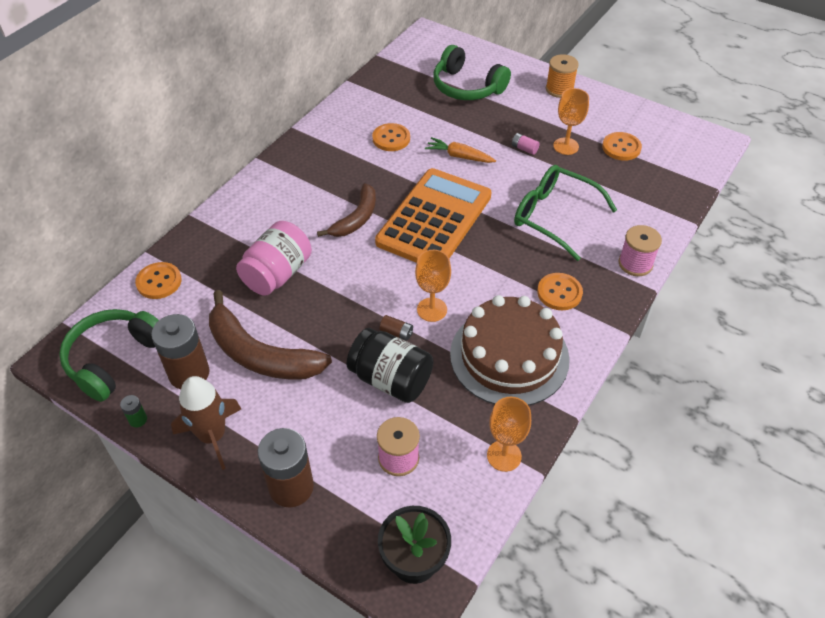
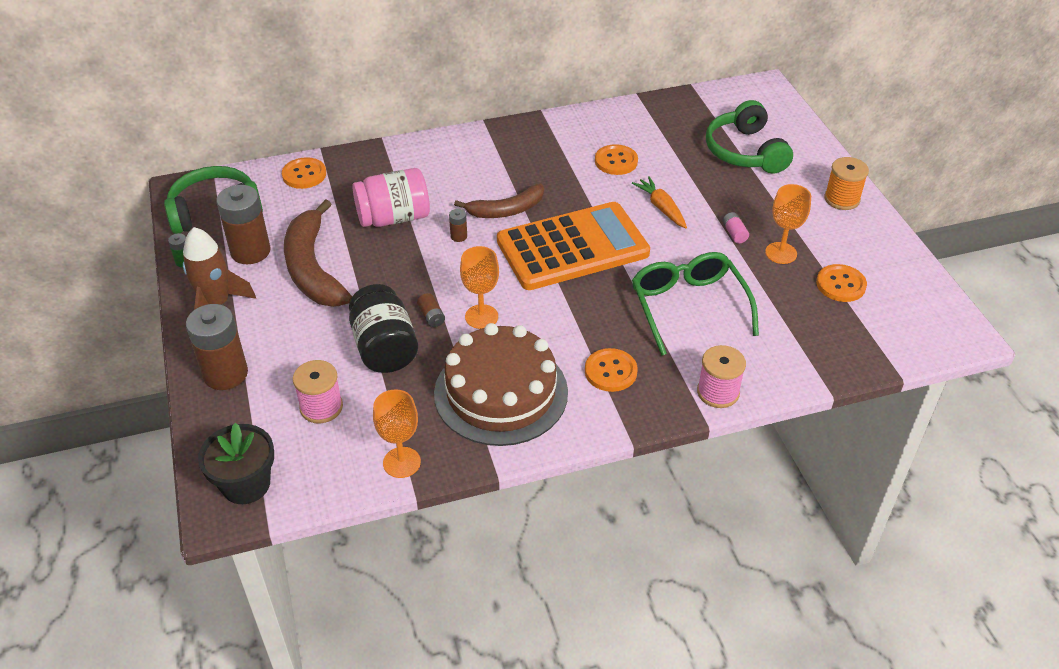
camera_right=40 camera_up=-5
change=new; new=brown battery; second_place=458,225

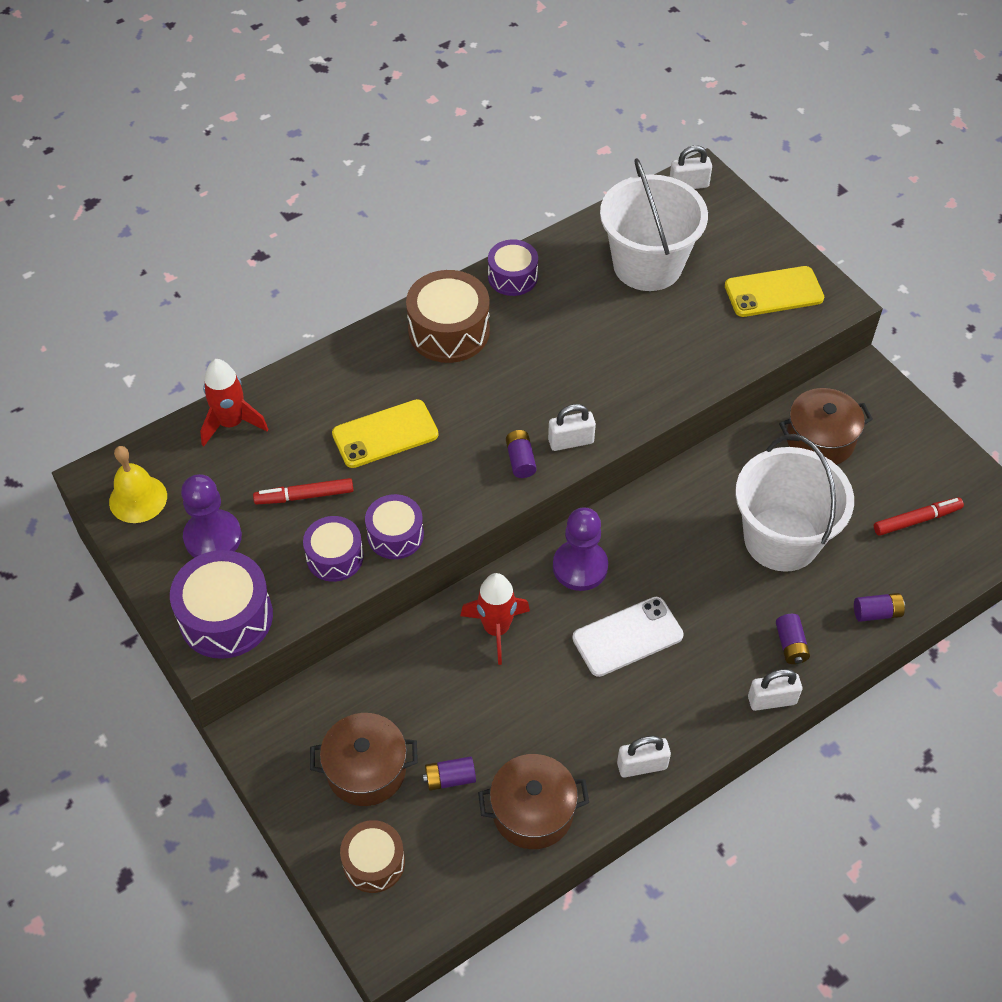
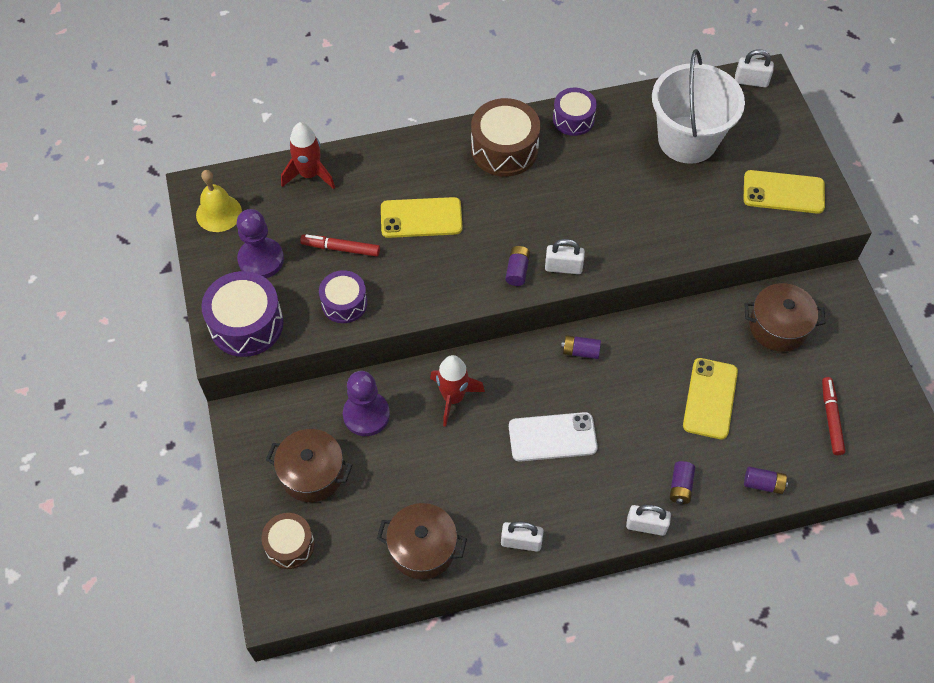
camera_right=20 camera_up=5
change=gone; old=purple drum; first_place=394,526
change=shifted; old=purple battery; first_place=449,773; second_place=581,347
change=shifted; old=purple pawn; first_place=580,549; second_place=366,403
change=swapped; old=white bucket; new=yellow phone; first_place=794,503; second_place=710,398
change=rotated; old=red marker; first_place=919,516; second_place=833,416; degrees=-90

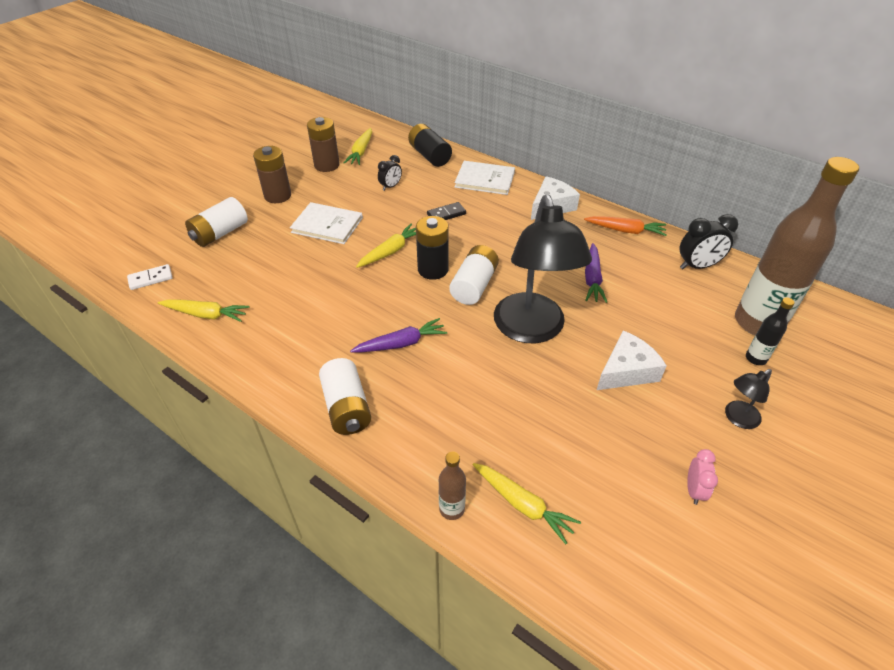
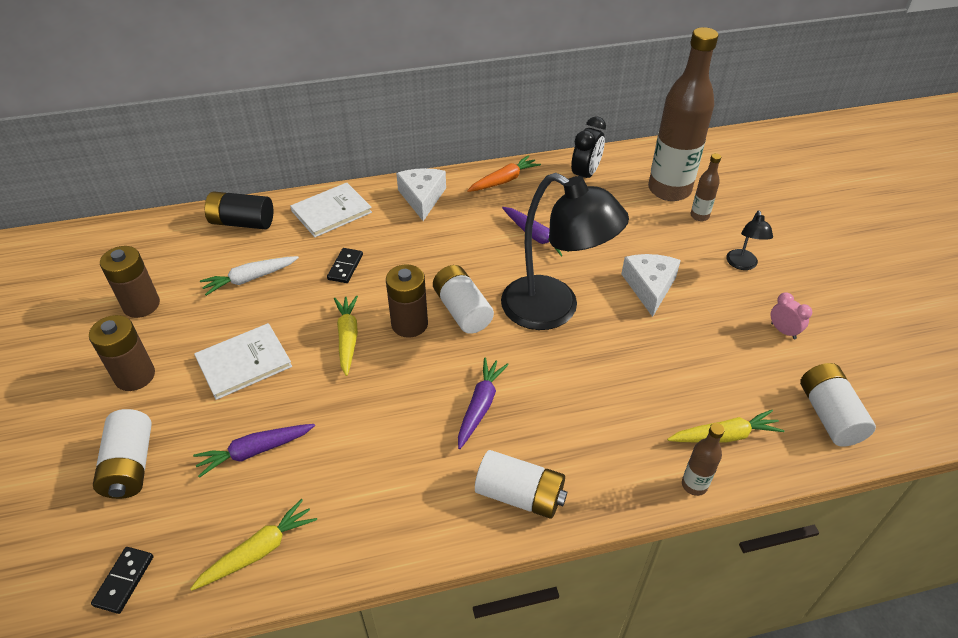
camera_right=-50 camera_up=0
change=gone; old=yellow carrot; first_place=358,146
change=new; new=purple carrot; second_place=254,451
change=new; new=white battery; second_place=838,405
change=swapped; old=black clock; new=white carrot; first_place=390,173; second_place=249,276
change=repainted; old=white domino; new=black domino; first_place=150,277; second_place=122,580
change=repainted; old=black battery; new=brown battery; first_place=432,248; second_place=407,301
change=repainted; old=black bottle; new=brown bottle; first_place=770,331; second_place=706,187

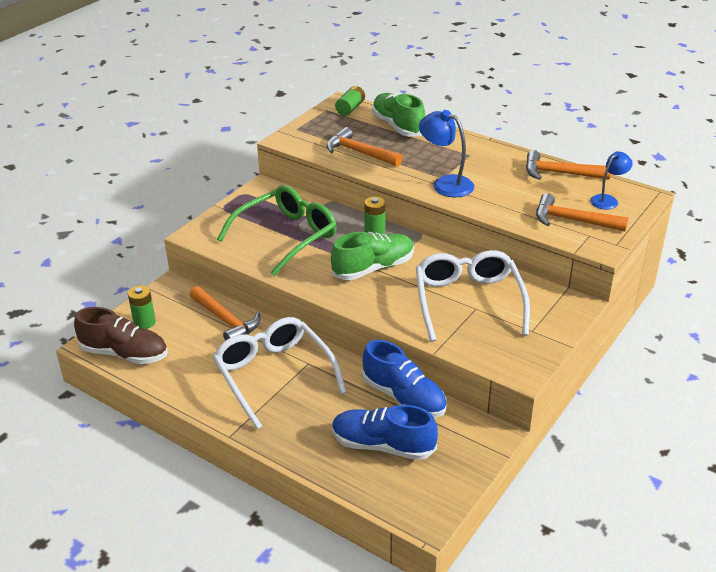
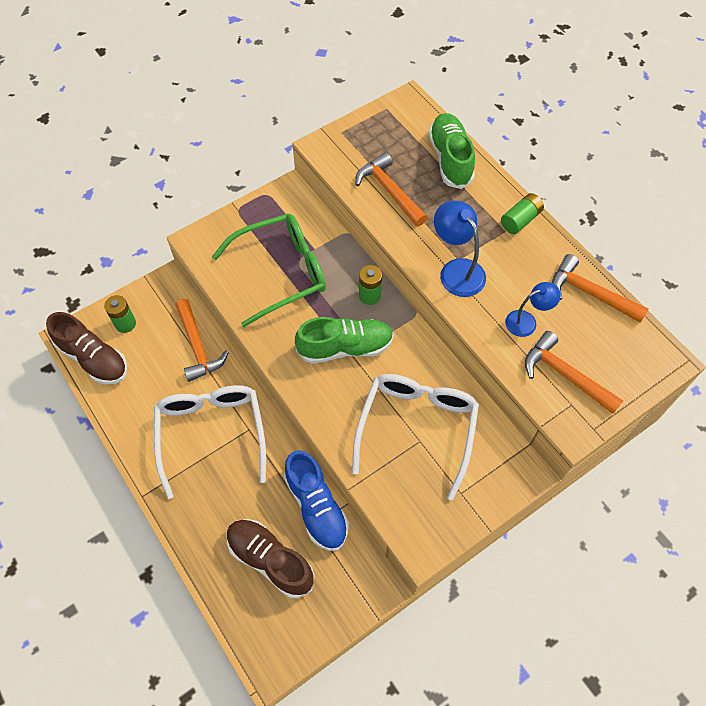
camera_right=20 camera_up=25
change=shifted; old=green battery; first_place=350,101; second_place=522,213
change=shifted; old=blue lamp; first_place=611,180; second_place=533,309
change=repainted; old=blue shoe; new=brown shoe; first_place=385,432; second_place=271,558

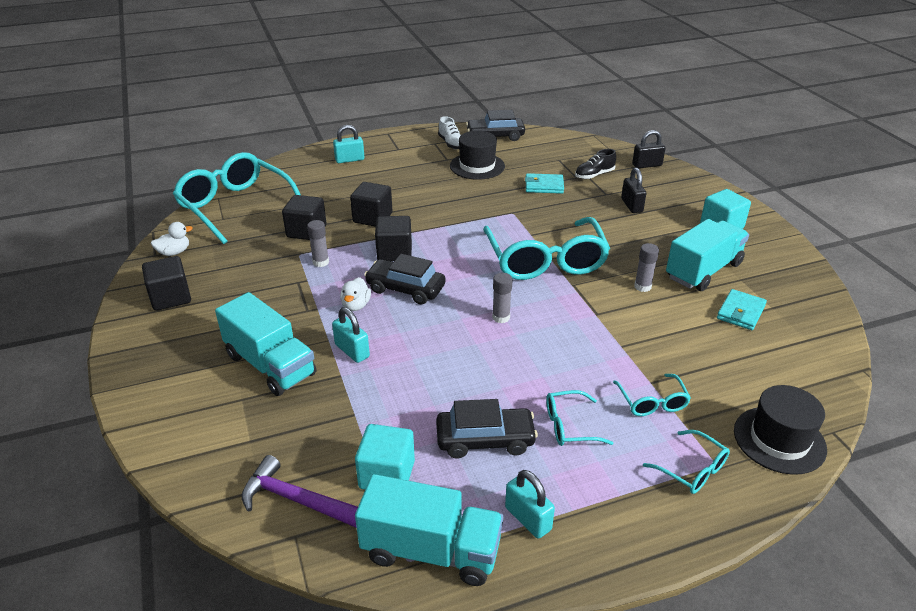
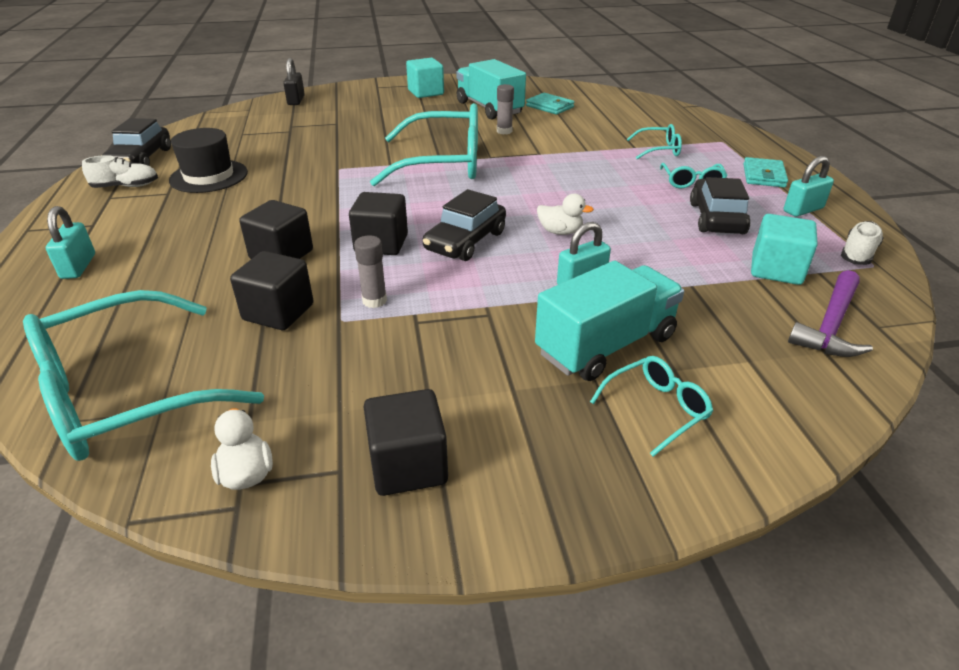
camera_right=-80 camera_up=0
change=gone; old=grey glue stick; first_place=502,298
change=gone; old=black shoe; first_place=595,164
change=gone; old=black padlock; first_place=633,190
change=gone; old=black hat; first_place=780,430
change=shifted; old=white duck; first_place=355,294; second_place=565,214
change=shifted; old=turquoise wallet; first_place=544,183; second_place=765,172
change=shifted; old=turquoise glasses; first_place=686,462; second_place=651,406
change=swapped; old=turquoise truck; new=white shoe; first_place=429,530; second_place=862,243

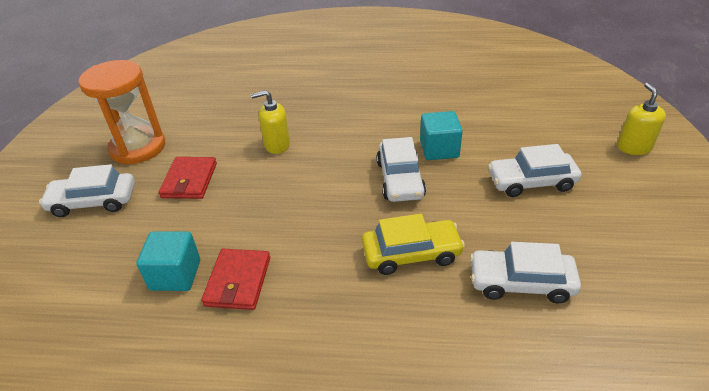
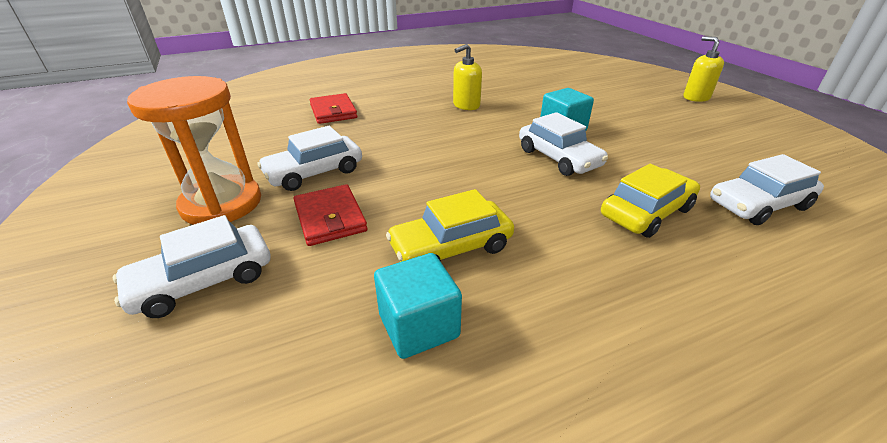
camera_right=-30 camera_up=-5
change=new; new=yellow car; second_place=450,225
change=shifted; old=red wallet; first_place=235,279; second_place=333,108
change=shifted; old=yellow soap dispenser; first_place=270,122; second_place=467,77
change=shifted; old=white car; first_place=535,170; second_place=309,158

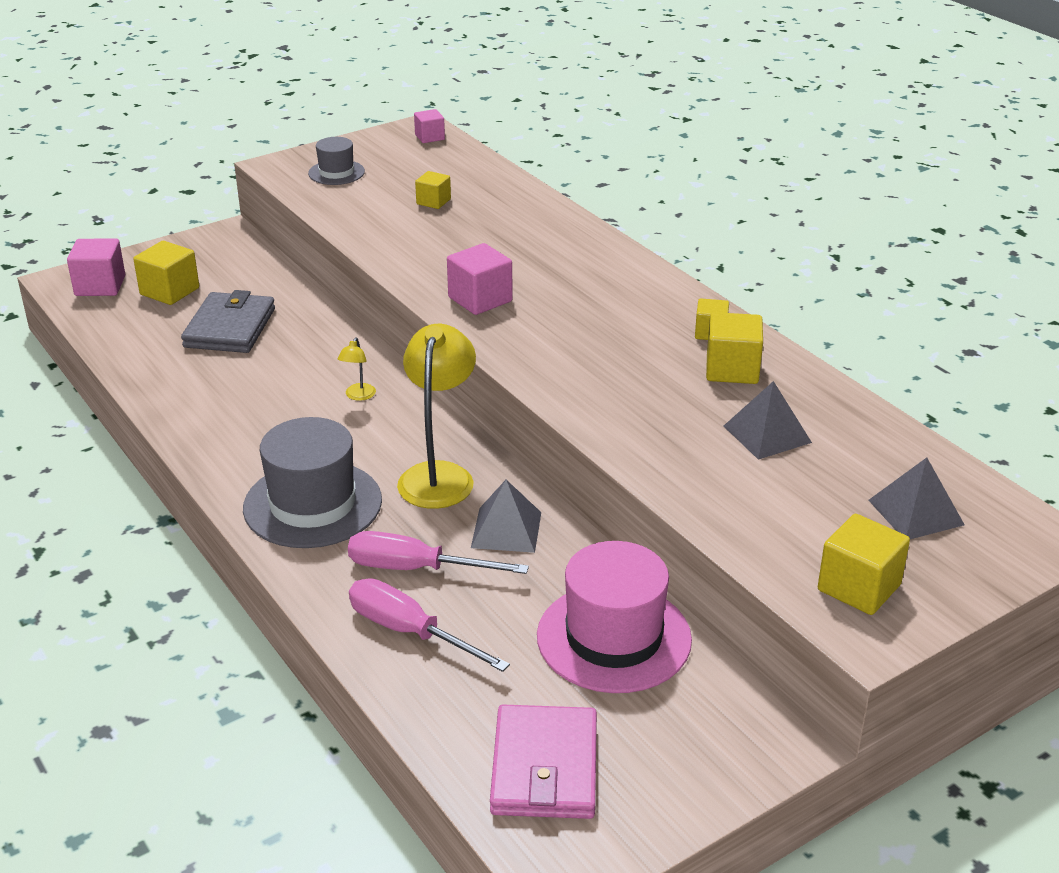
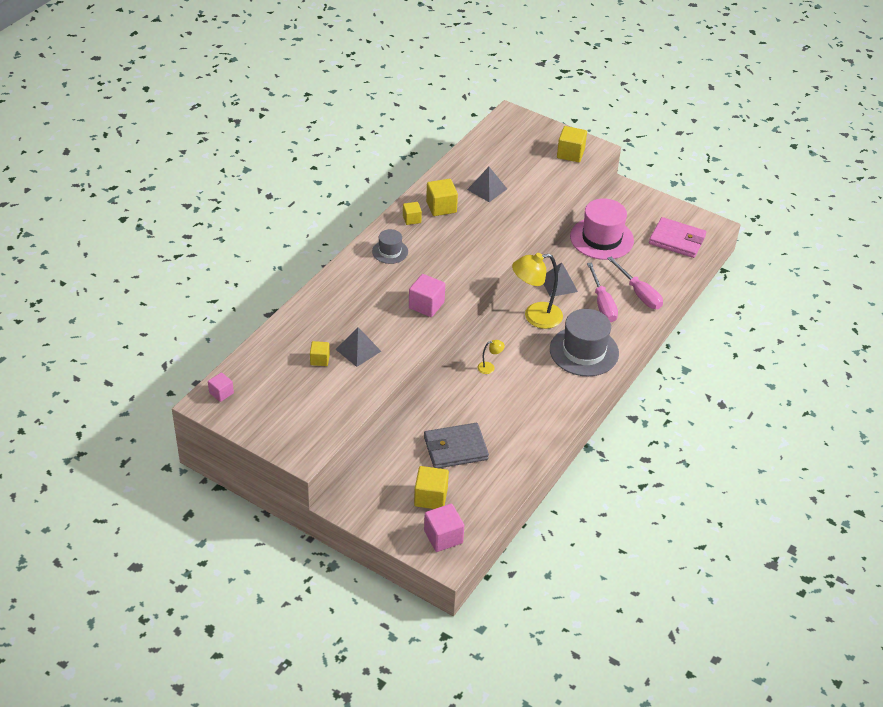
camera_right=-115 camera_up=10
change=shifted; old=grey hat; first_place=336,161; second_place=390,246
change=shifted; old=grey pyramid; first_place=916,498; second_place=358,347
change=rotated; old=pink screwdriver; first_place=429,625; second_place=635,283; degrees=-45
change=rotated; old=pink wallet; first_place=543,761; second_place=677,237; degrees=45

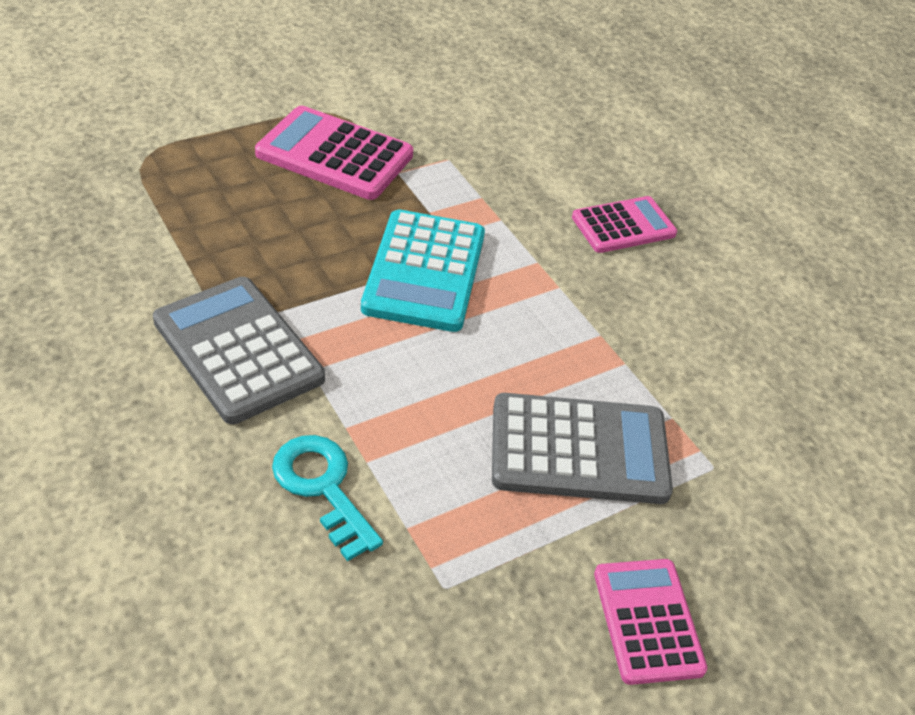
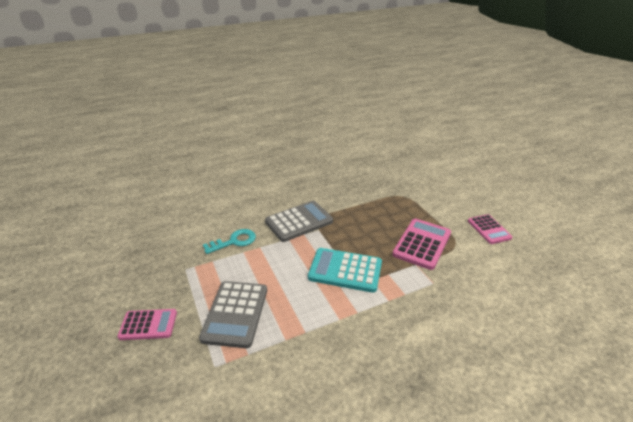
camera_right=100 camera_up=-10
change=shifted; old=pink calculator; first_place=624,224; second_place=490,229

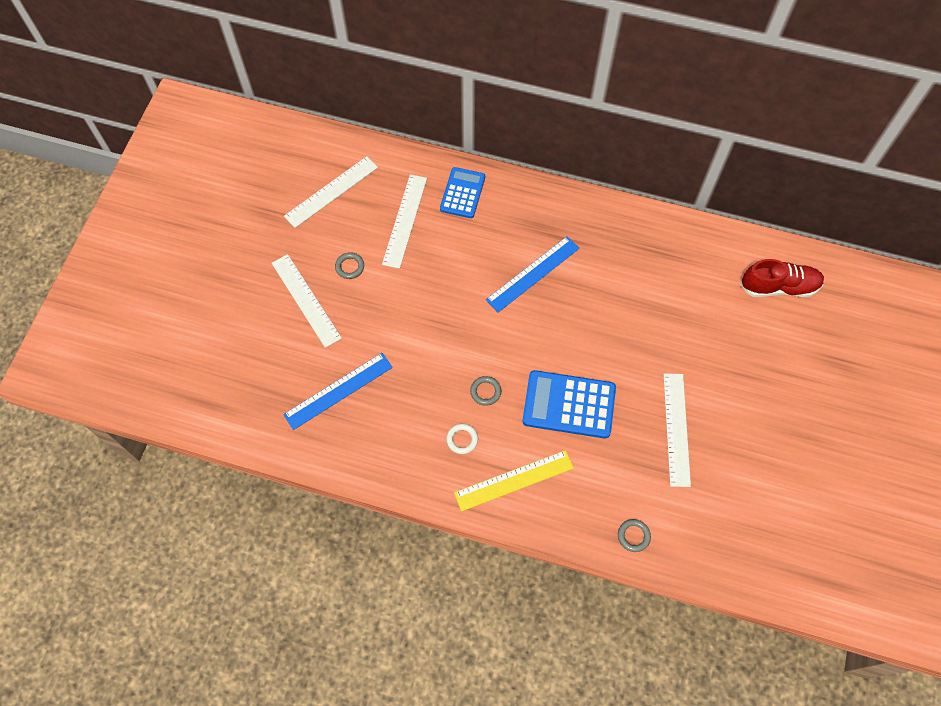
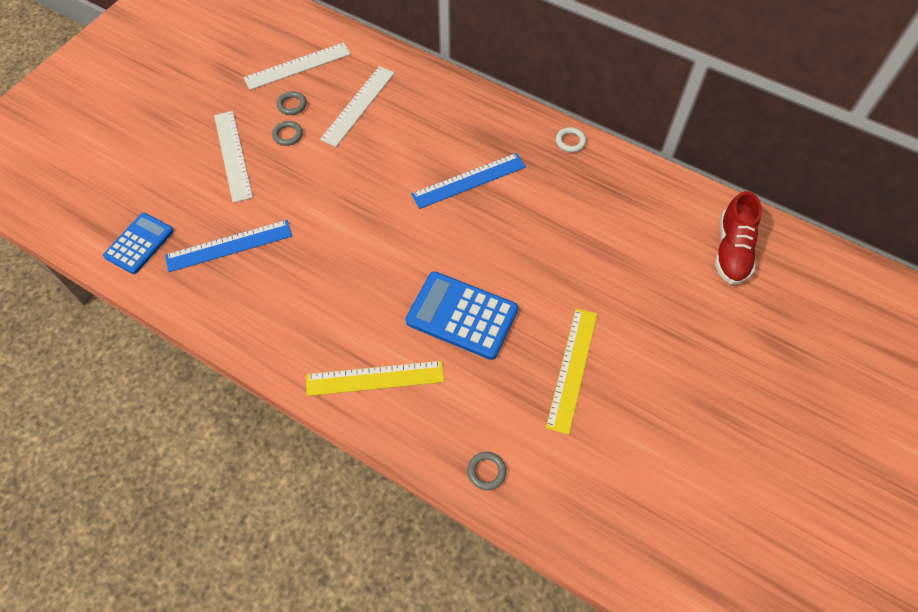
camera_right=15 camera_up=-5
change=shifted; old=blue calculator; first_place=462,192; second_place=138,243
change=shifted; old=white ring; first_place=462,439; second_place=571,139
change=shifted; old=grey ring; first_place=485,391; second_place=291,103
change=repainted; old=white ruler; new=yellow ruler; first_place=677,430; second_place=571,371
change=rotated; old=red shoe; first_place=782,278; second_place=738,238; degrees=90

